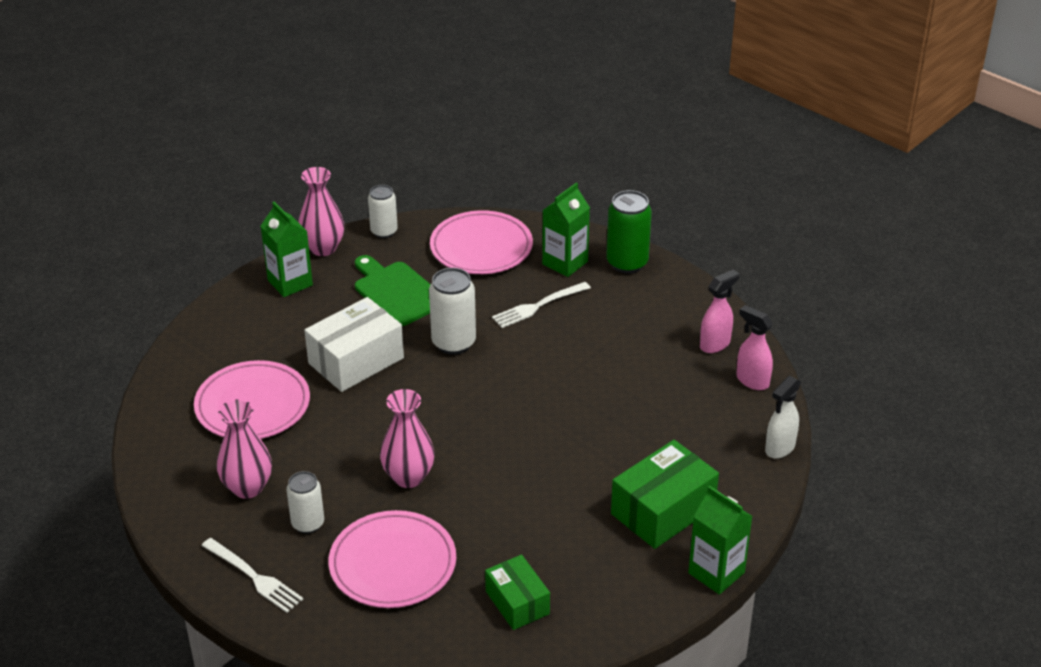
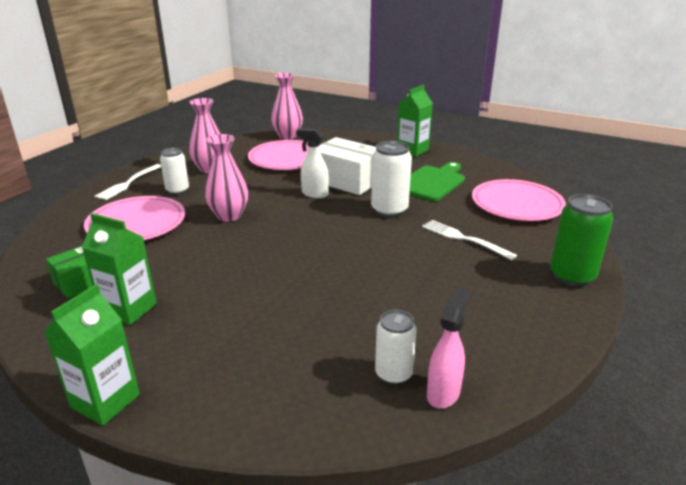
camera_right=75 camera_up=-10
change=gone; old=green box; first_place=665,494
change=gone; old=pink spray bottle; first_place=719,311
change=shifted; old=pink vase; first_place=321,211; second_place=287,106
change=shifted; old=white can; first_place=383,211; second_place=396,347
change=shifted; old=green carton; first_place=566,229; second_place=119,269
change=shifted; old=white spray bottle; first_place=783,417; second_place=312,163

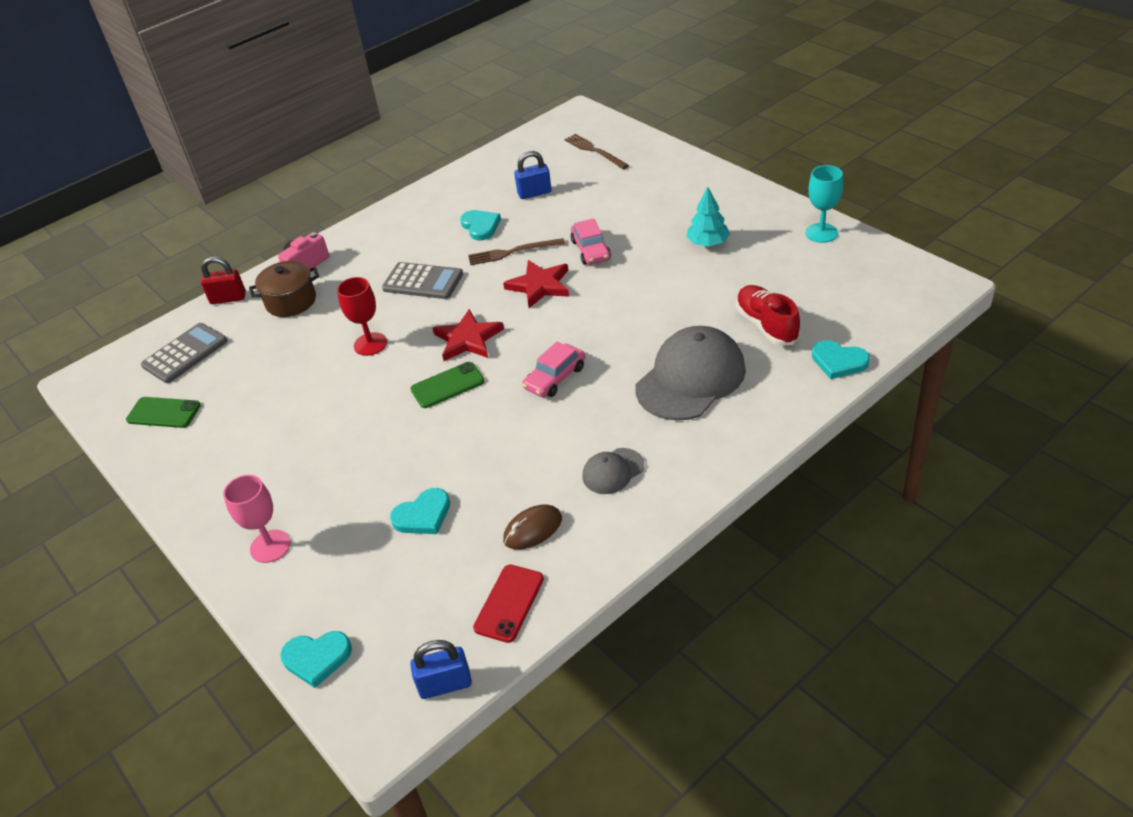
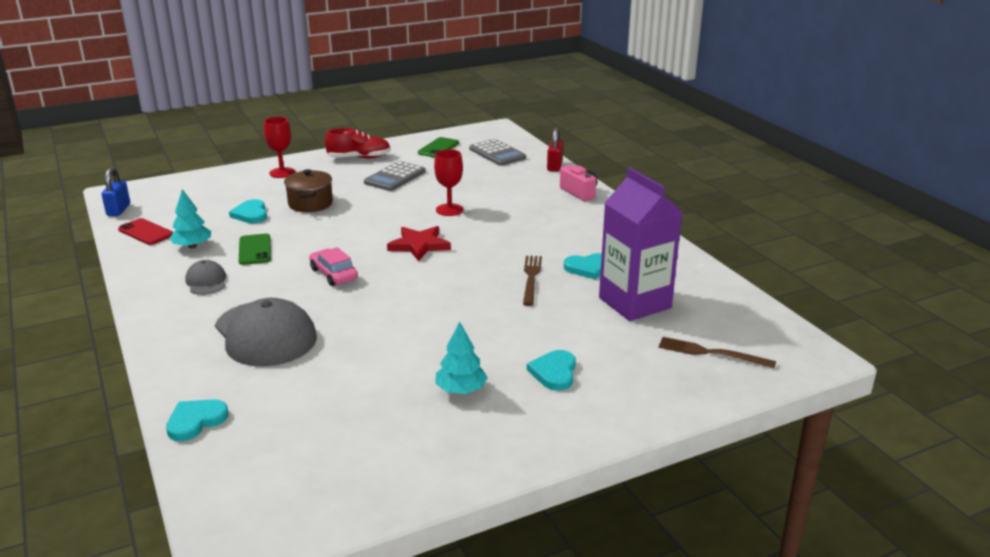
camera_right=100 camera_up=-15
change=gone; old=red star; first_place=536,284
change=gone; old=pink car; first_place=591,241
change=gone; old=turquoise goblet; first_place=824,204
change=shifted; old=brown pot; first_place=284,289; second_place=308,190
change=shifted; old=turquoise heart; first_place=316,659; second_place=551,370
change=shifted; old=grey calculator; first_place=422,280; second_place=395,176
change=shifted; old=green phone; first_place=447,385; second_place=255,249
change=shifted; old=red shoe; first_place=768,315; second_place=358,143
change=swapped; old=brown mouse; new=turquoise tree; first_place=532,527; second_place=190,218
change=swapped; old=blue padlock; new=purple carton; first_place=532,175; second_place=640,244
change=repainted; old=pink goblet; new=red goblet; first_place=257,519; second_place=279,147
change=rotated; old=brown fork; first_place=597,151; second_place=717,352; degrees=-135

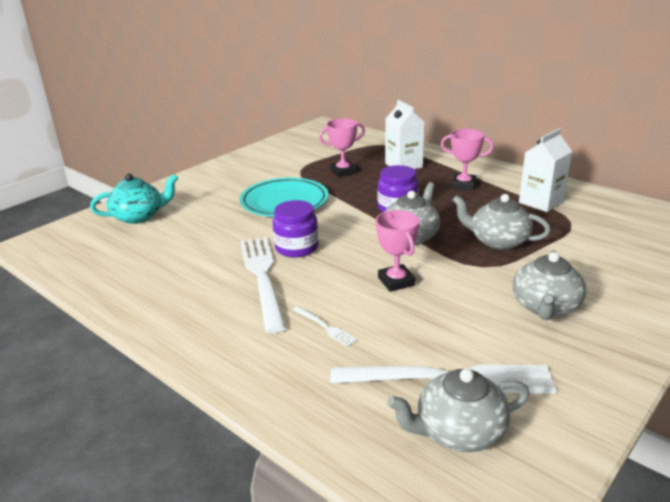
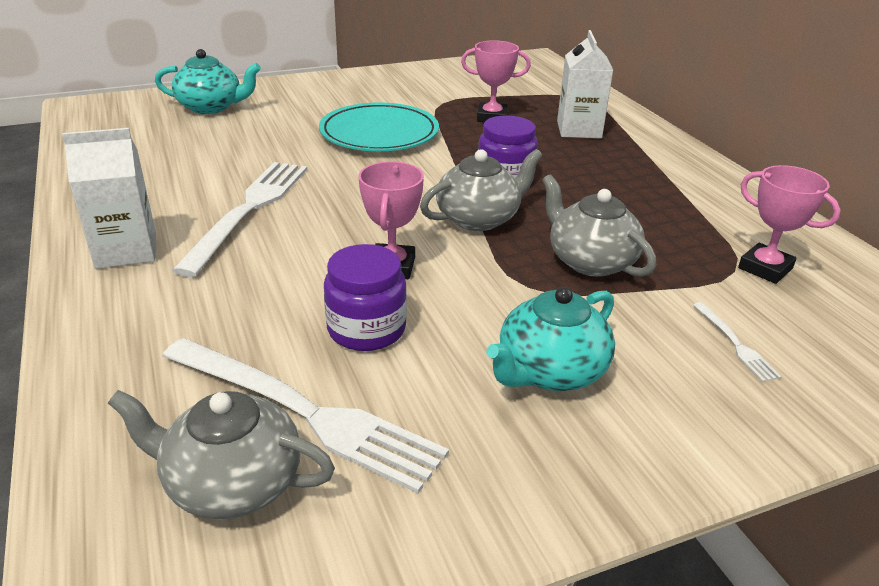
camera_right=25 camera_up=5
change=shifted; old=purple jar; first_place=295,228; second_place=365,297
change=shifted; old=white fork; first_place=325,326; second_place=737,342
change=shifted; old=pink trophy; first_place=467,159; second_place=789,224
change=shifted; old=white carton; first_place=545,170; second_place=109,198
change=repainted; old=grey teapot; new=turquoise teapot; first_place=550,285; second_place=550,339

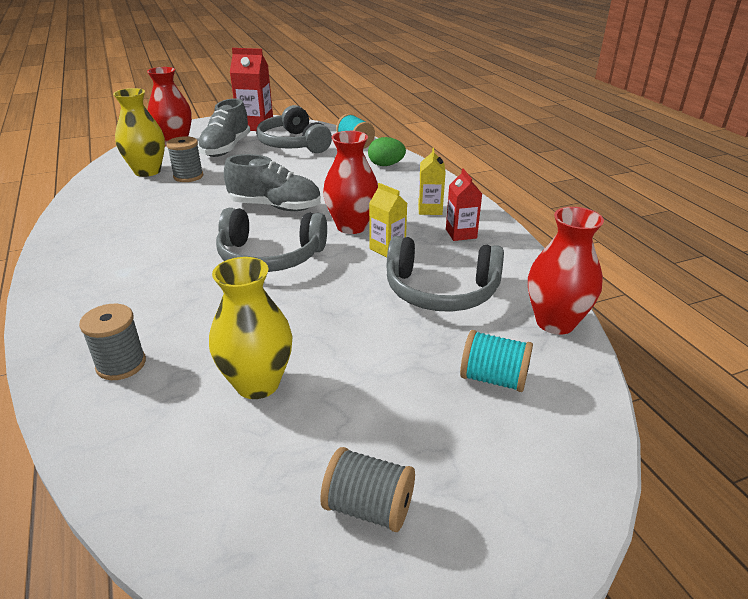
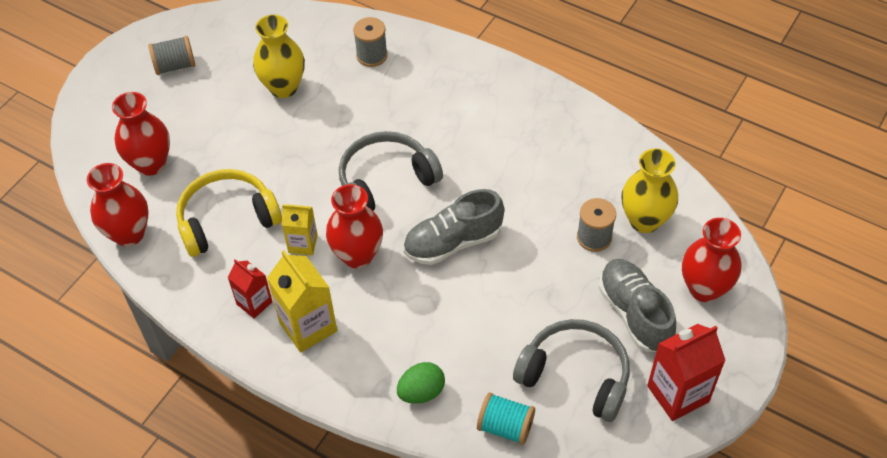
camera_right=145 camera_up=20
change=swapped; old=turquoise spool; new=red vase; first_place=496,361; second_place=141,134
change=repainted; old=grey headphones; new=yellow headphones; first_place=445,274; second_place=229,213
change=scaled; old=yellow carton; first_place=432,181; second_place=302,301; factor=1.64

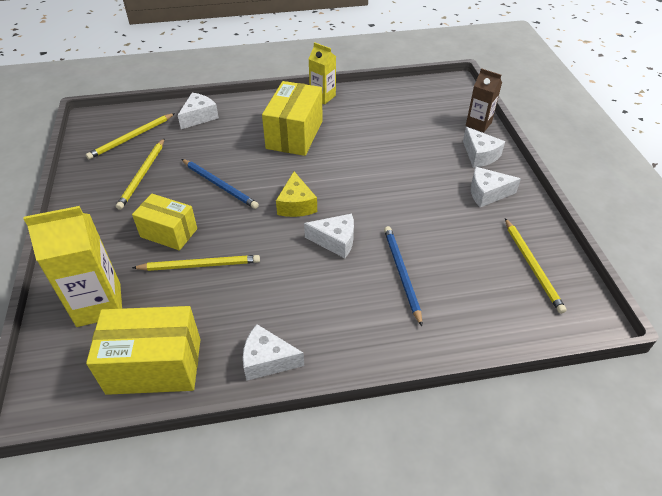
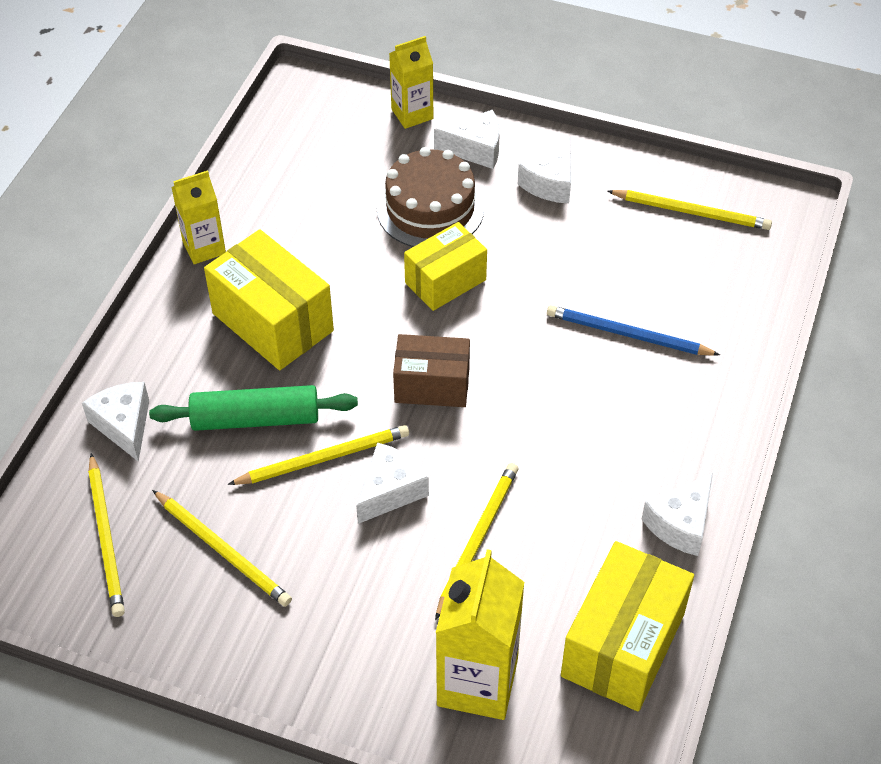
camera_right=-60 camera_up=5
change=new; new=green rolling pin; second_place=253,408
change=new; new=brown cake; second_place=430,197
change=shifted; old=yellow box; first_place=164,222; second_place=445,266
change=shifted; old=white cheese; first_place=329,236; second_place=392,483
change=swapped; old=yellow cheese; new=brown box; first_place=296,194; second_place=431,370
change=repainted; old=blue pencil; new=yellow pencil; first_place=220,184; second_place=318,455
change=repainted; old=brown carton; new=yellow carton; first_place=484,100; second_place=411,82

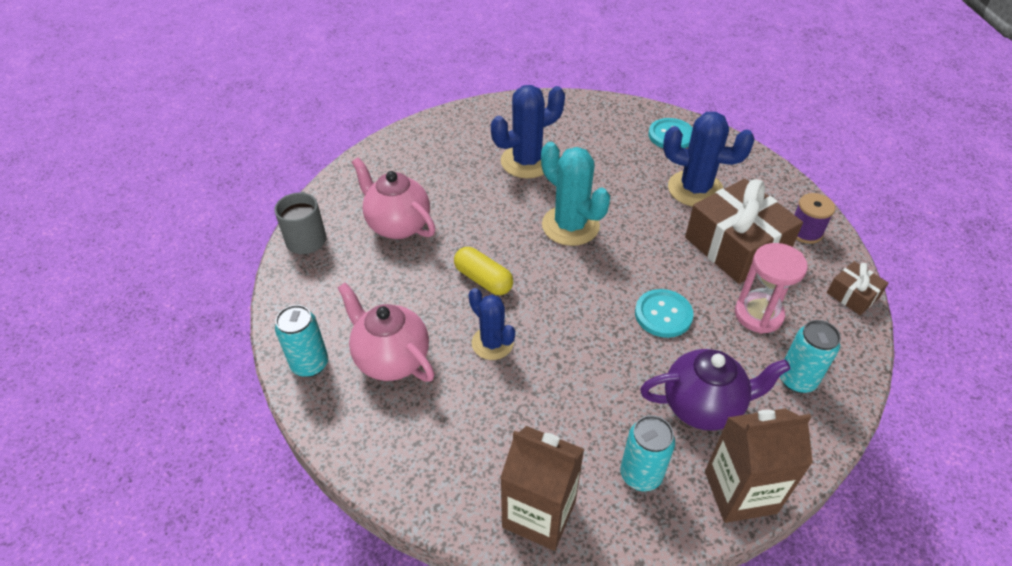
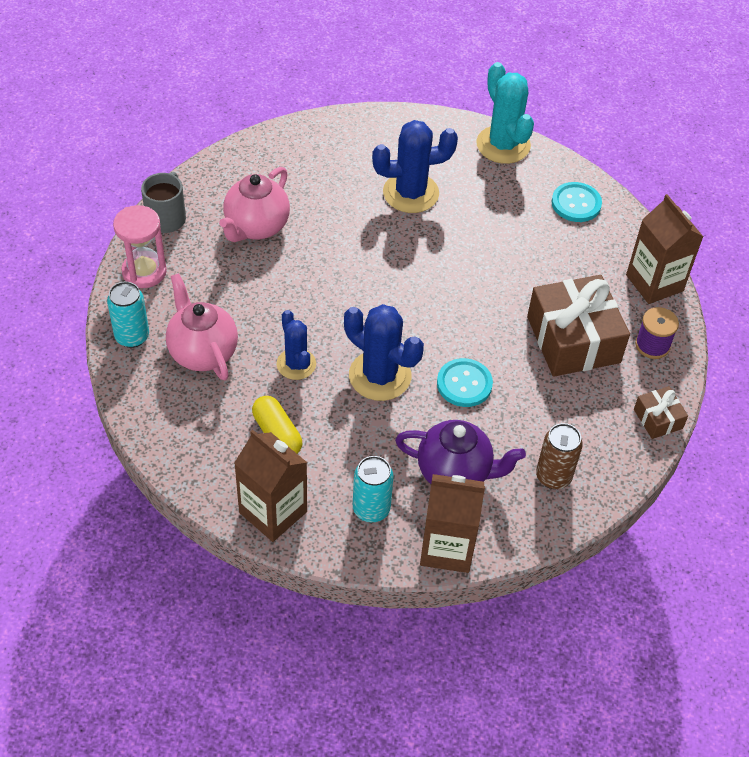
camera_right=15 camera_up=5
change=new; new=brown carton; second_place=664,249
change=shifted; old=yellow capsule; first_place=483,271; second_place=277,425
change=shifted; old=turquoise cactus; first_place=575,194; second_place=505,113
change=shifted; old=blue cactus; first_place=708,159; second_place=384,352
change=shifted; old=pink hourglass; first_place=771,288; second_place=140,246
change=repainted; old=turquoise can; new=brown can; first_place=810,356; second_place=559,456
change=rotated; old=pink teapot; first_place=394,198; second_place=254,204; degrees=-120

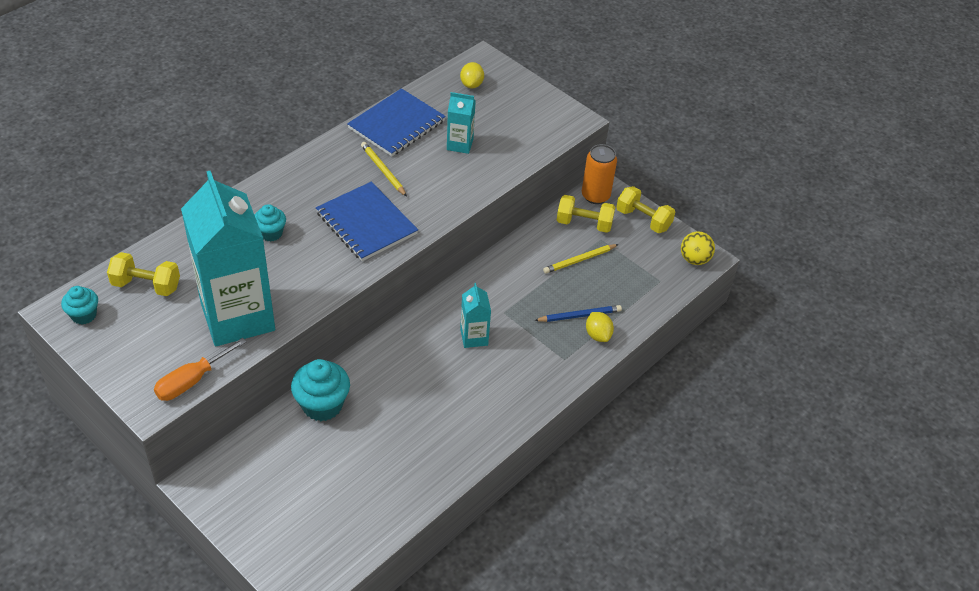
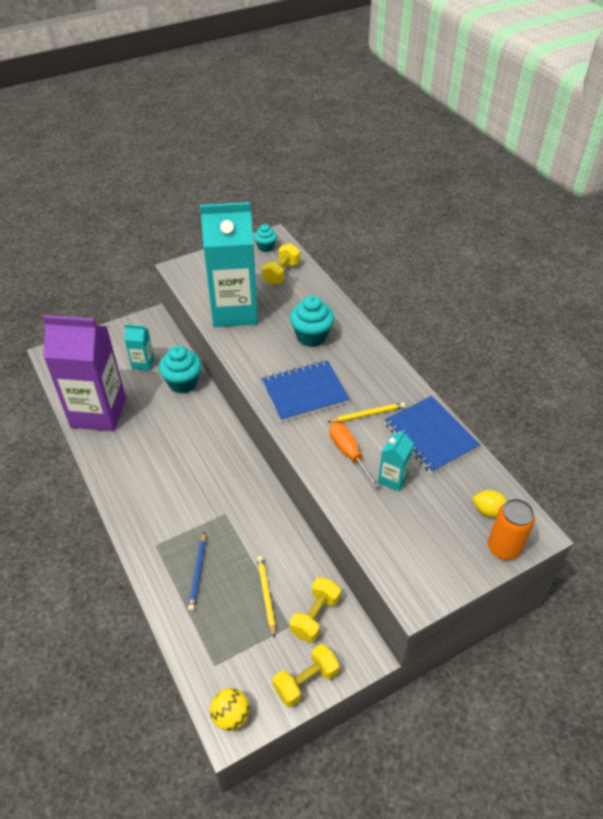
camera_right=110 camera_up=0
change=gone; old=yellow lemon; first_place=600,327
change=new; new=purple carton; second_place=84,373
change=shifted; old=orange screwdriver; first_place=200,369; second_place=354,455
change=shifted; old=turquoise carton; first_place=475,315; second_place=139,347
change=shifted; old=orange can; first_place=599,174; second_place=511,529
change=scaled; old=turquoise cupcake; first_place=270,223; second_place=312,321; factor=1.68

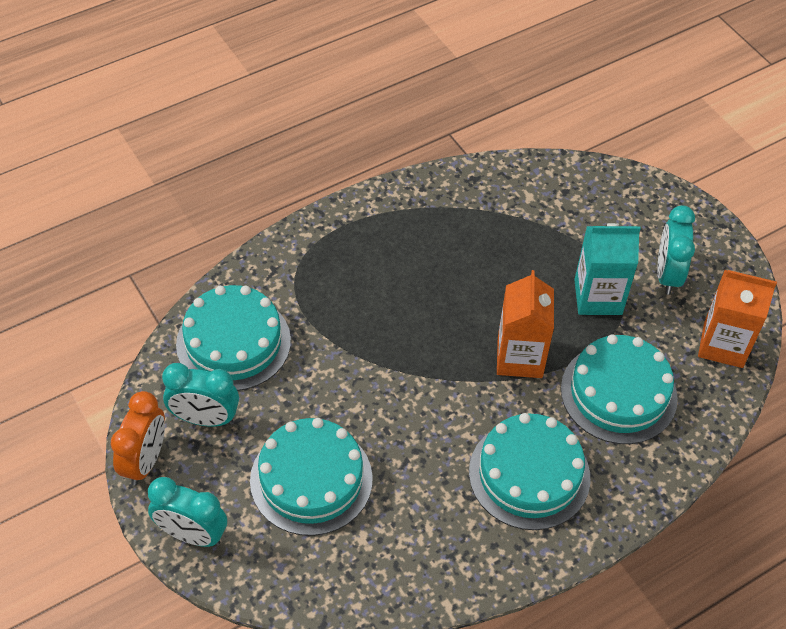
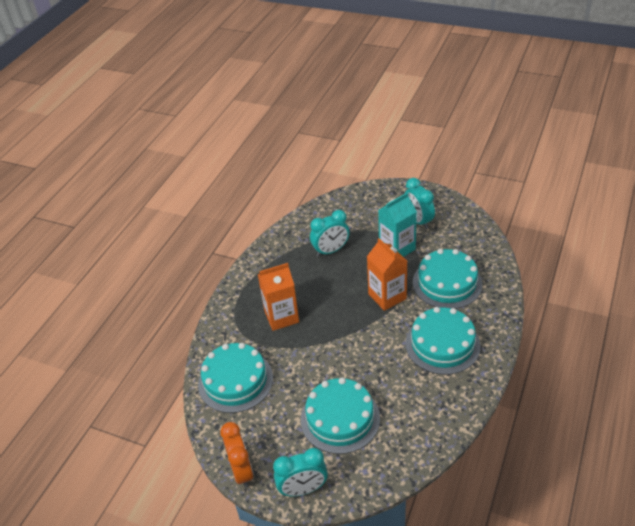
camera_right=-30 camera_up=-10
change=shifted; old=turquoise clock; first_place=200,395; second_place=330,233
change=shifted; old=orange carton; first_place=737,319; second_place=278,297

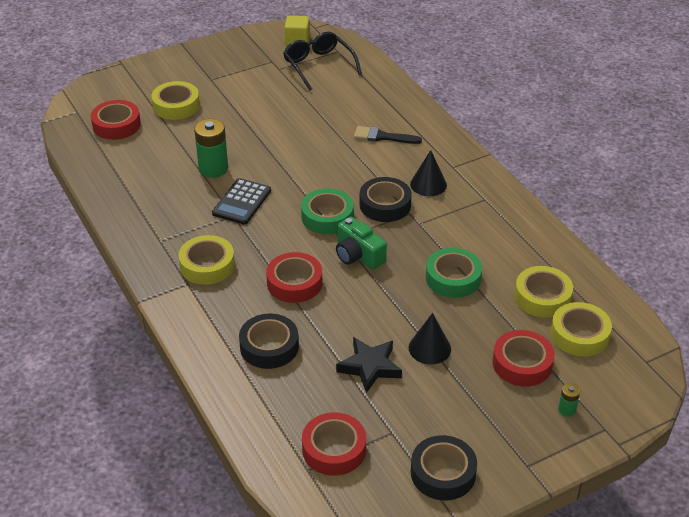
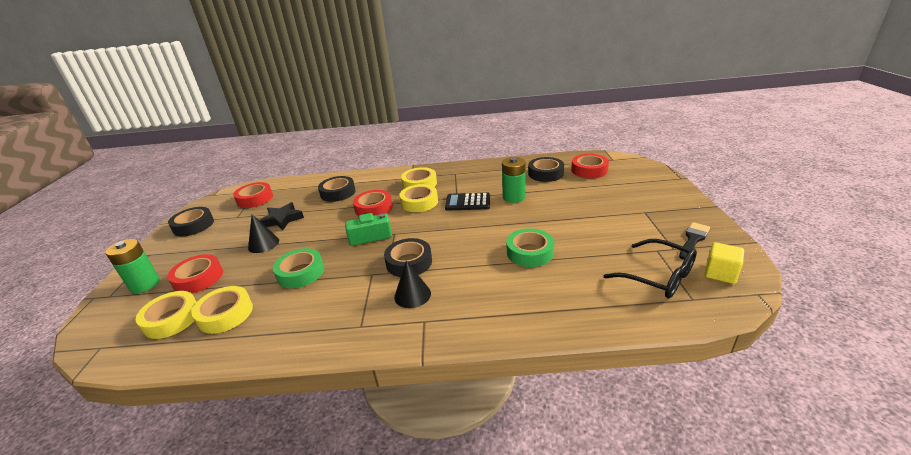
camera_right=120 camera_up=-10
change=new; new=black tape; second_place=546,169
change=shifted; old=yellow tape; first_place=175,100; second_place=418,198
change=shifted; old=green tape; first_place=327,211; second_place=530,247
change=shifted; old=black brush; first_place=388,135; second_place=694,241
change=rotated; old=black calculator; first_place=241,201; second_place=467,202; degrees=-45
change=rotated; old=black glasses; first_place=322,61; second_place=650,268; degrees=45
change=scaled; old=green battery; first_place=569,400; second_place=132,266; factor=2.06

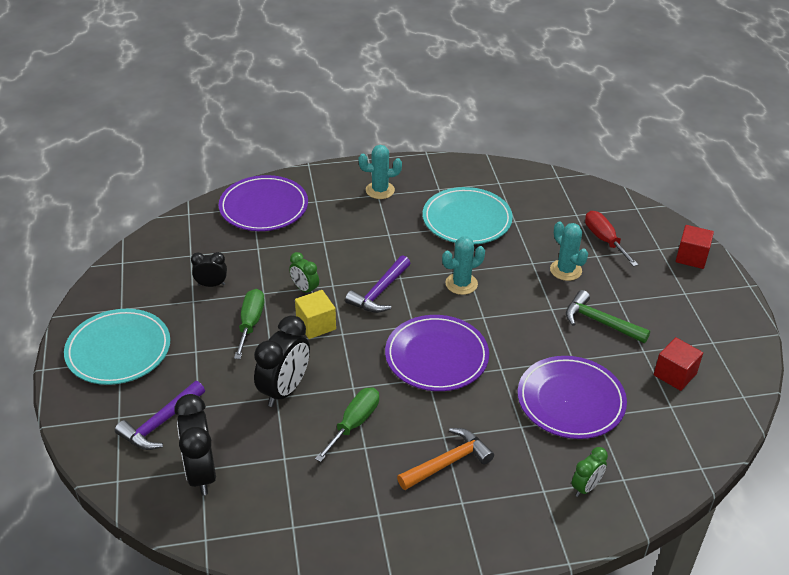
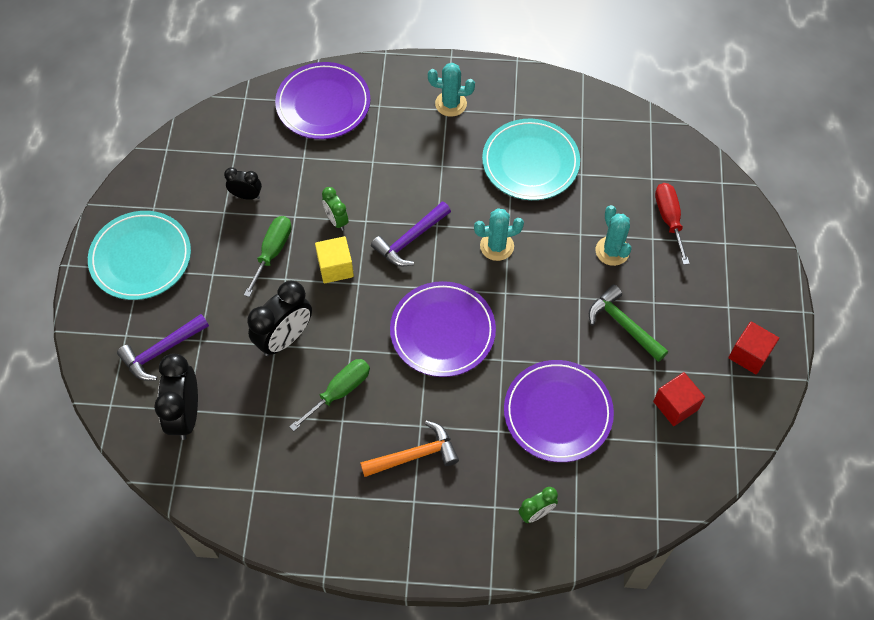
camera_right=15 camera_up=20
change=shifted; old=red cube; first_place=695,247; second_place=753,348

